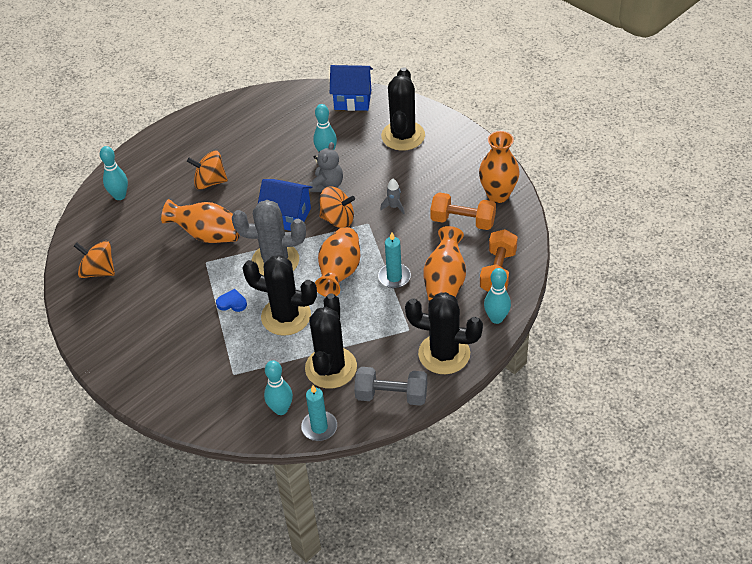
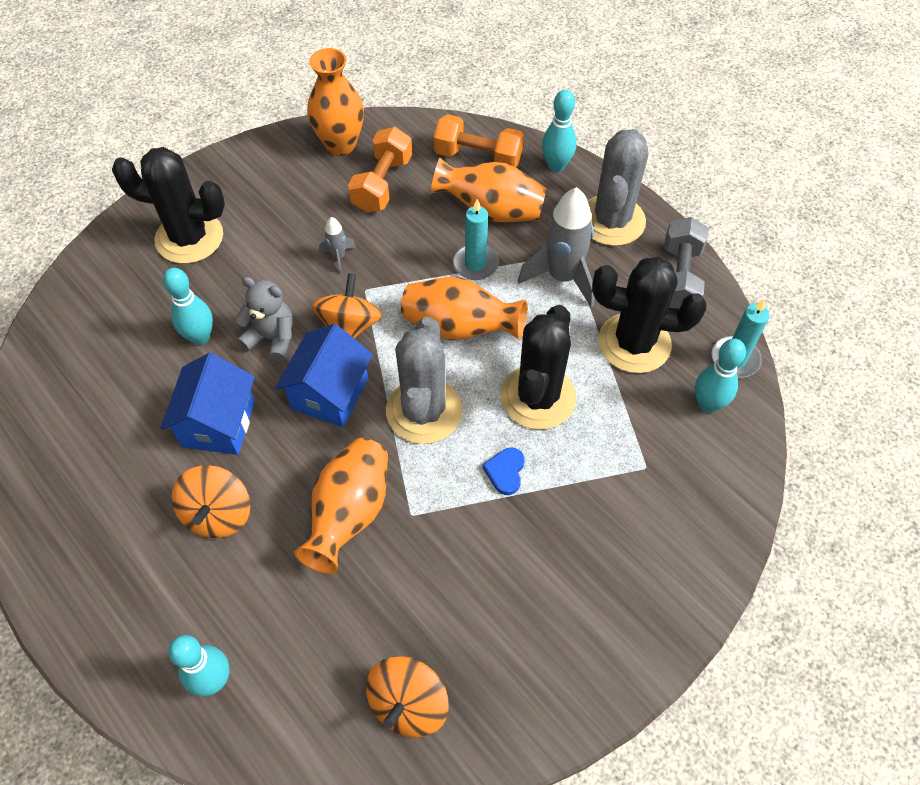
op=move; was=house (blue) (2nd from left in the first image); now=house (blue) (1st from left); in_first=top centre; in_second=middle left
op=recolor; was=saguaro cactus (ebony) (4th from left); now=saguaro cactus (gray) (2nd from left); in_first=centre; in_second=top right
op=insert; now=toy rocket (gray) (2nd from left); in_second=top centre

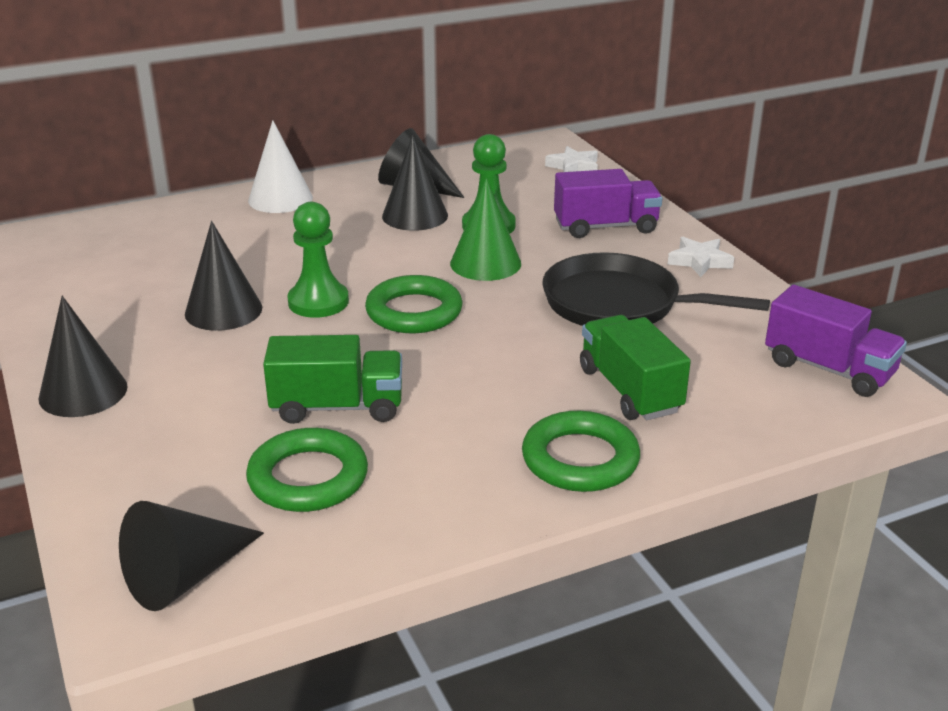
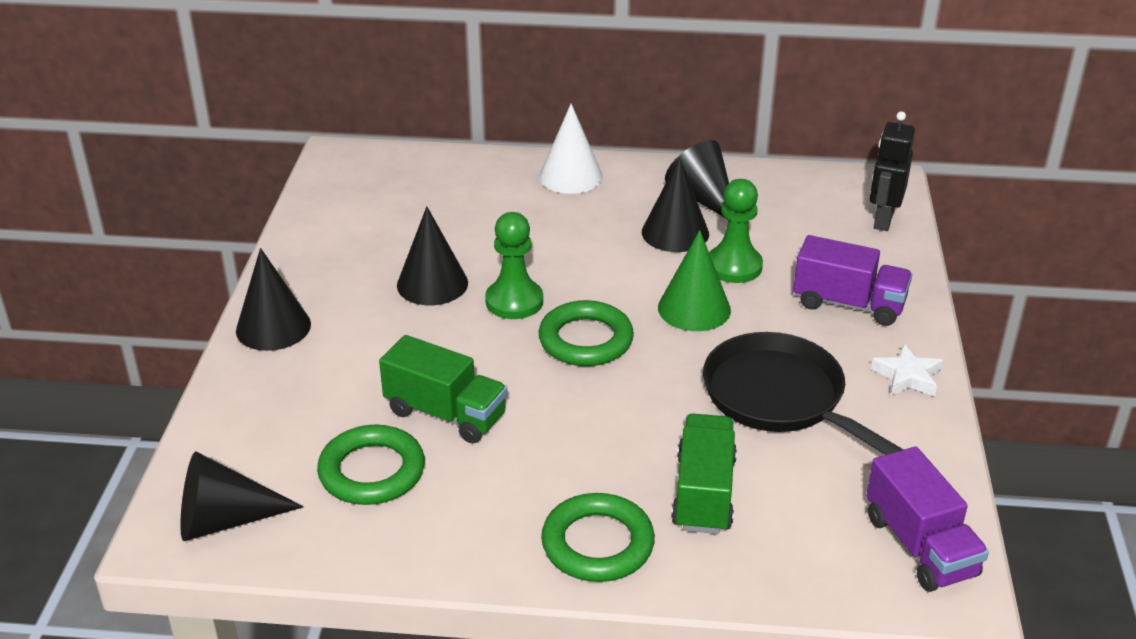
op=replace; was=star (white) (1st from left); now=toy robot (ebony); in_first=top centre; in_second=top right

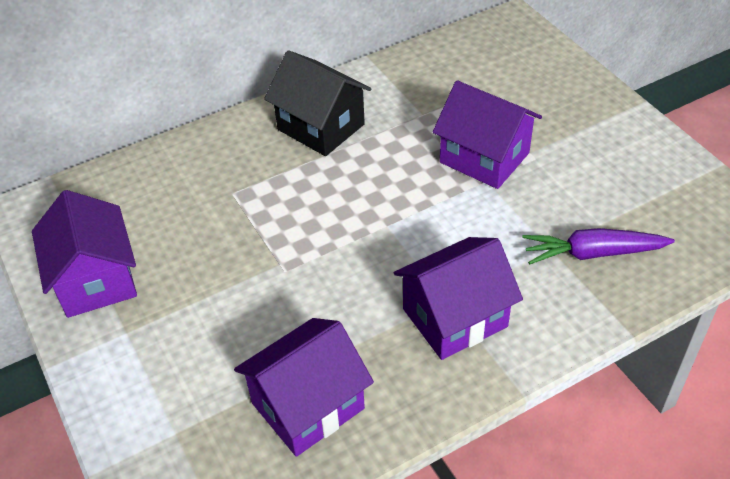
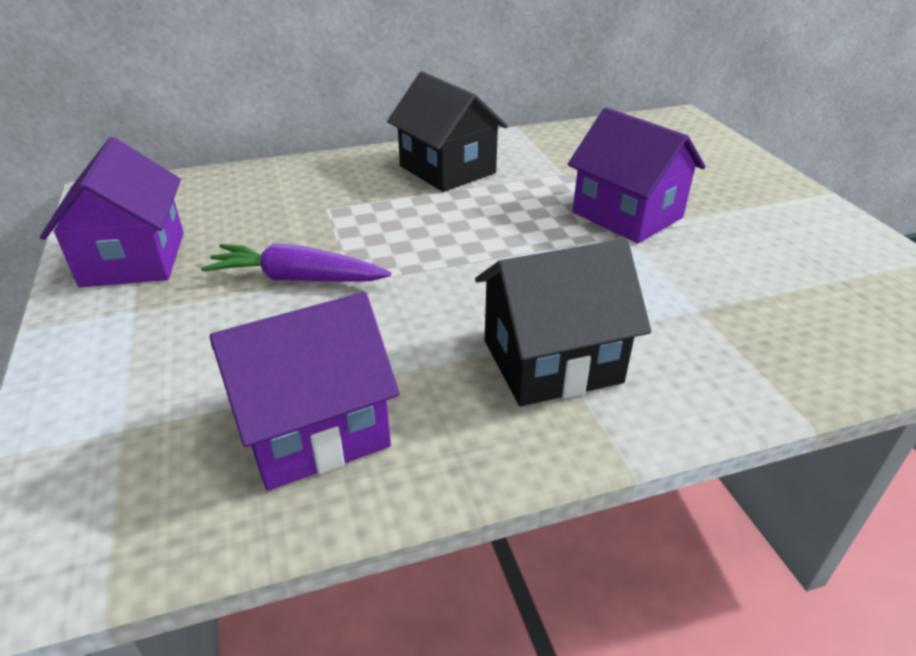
op=move; was=carrot (violet); in_first=middle right; in_second=middle left
op=recolor; was=house (violet) (3rd from left); now=house (ebony) (2nd from left); in_first=centre; in_second=centre

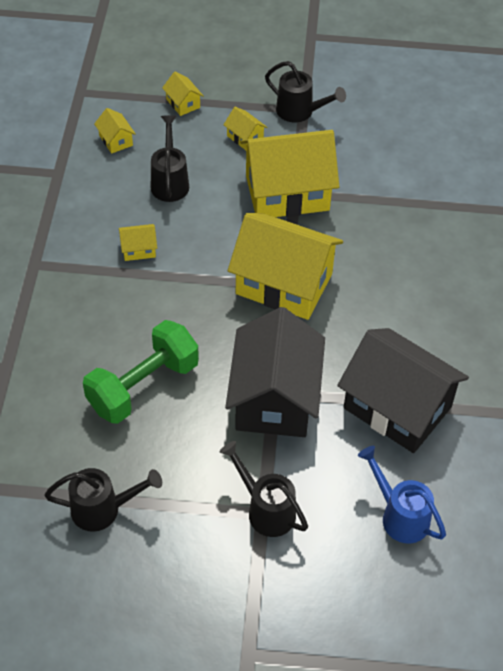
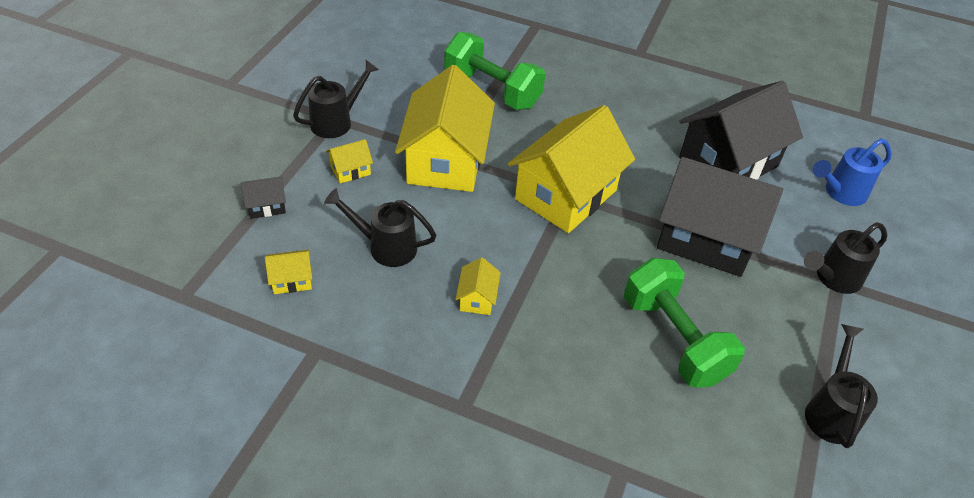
op=recolor; was=house (yellow) (3rd from left); now=house (ebony) (1st from left); in_first=top centre; in_second=middle left
op=insert; now=hand weight (green) (1st from left); in_second=top centre

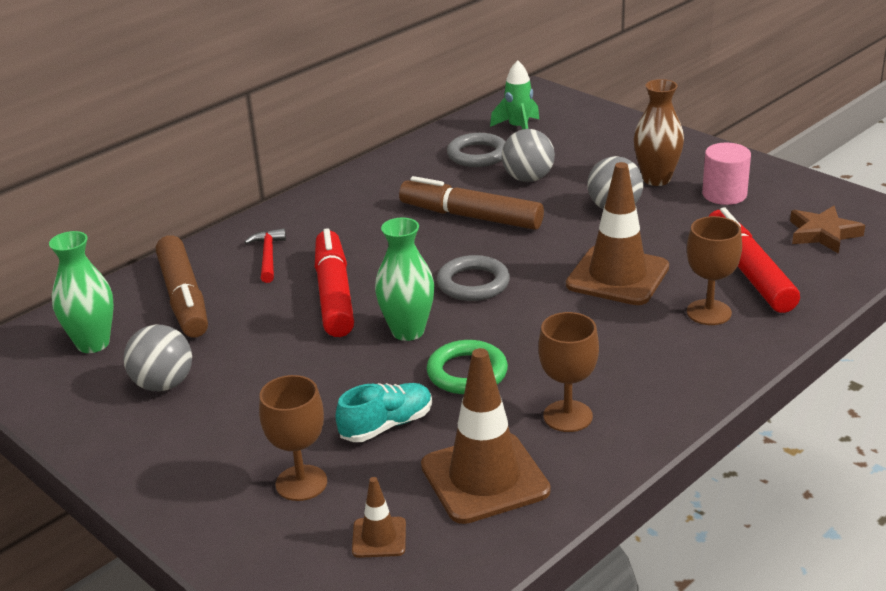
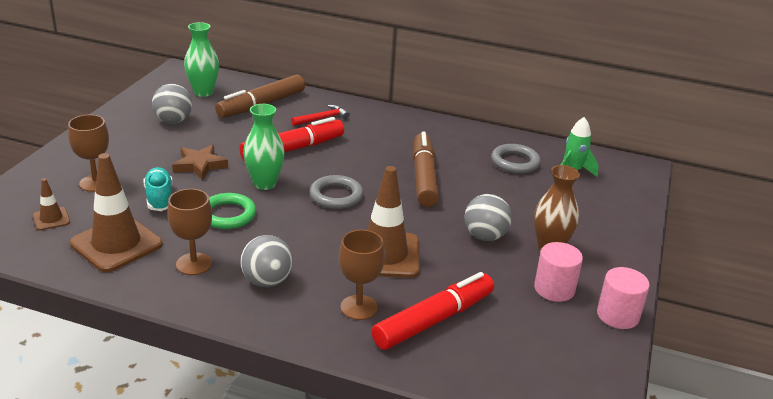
op=move; was=ball (gray) (2nd from left); in_first=top centre; in_second=centre
op=move; was=star (dark brown); in_first=middle right; in_second=middle left
op=rotate; was=shoe (turquoise); in_first=bottom centre; in_second=middle left; clockwise=-135
op=insert; now=cylinder (rosy) (2nd from left); in_second=bottom right

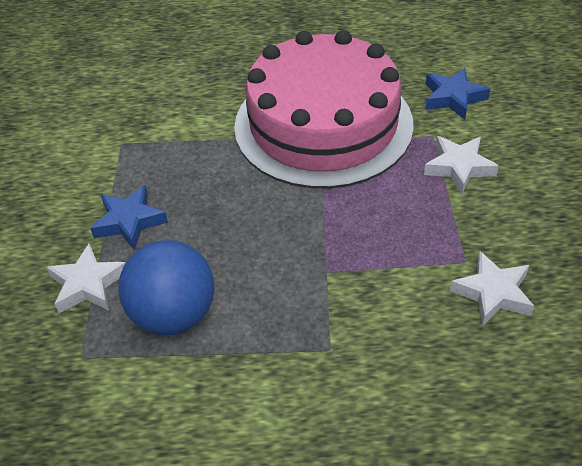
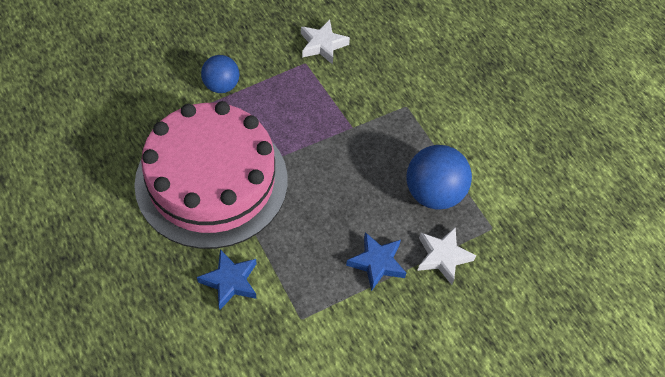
op=move; was=star (blue) (2nd from left in the first image); now=star (blue) (1st from left); in_first=top right; in_second=bottom centre
op=replace; was=star (white) (2nd from left); now=ball (blue) (1st from left); in_first=middle right; in_second=top left

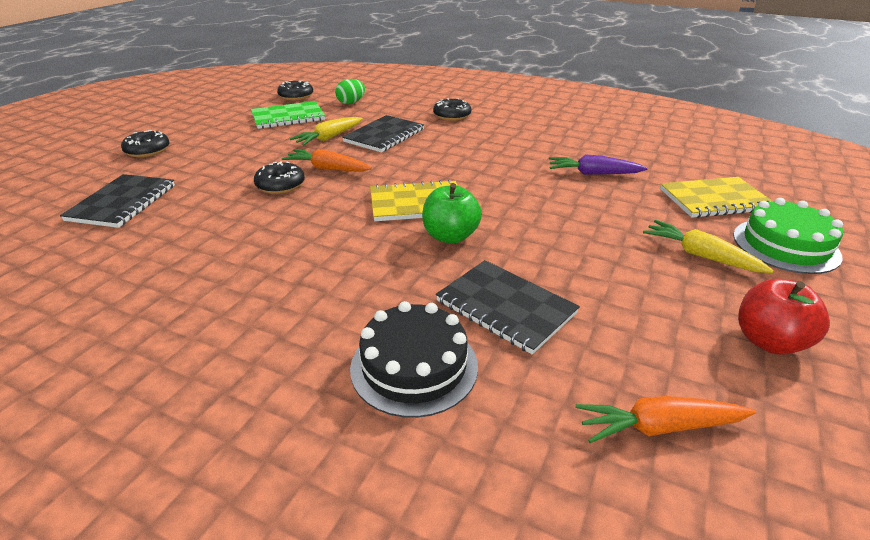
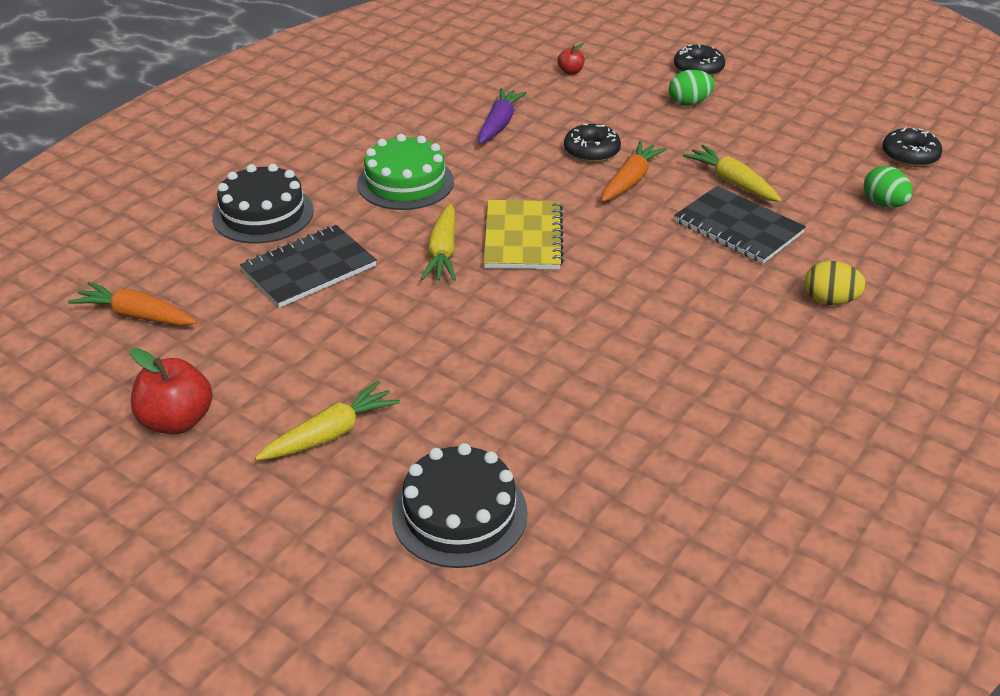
op=replace; was=doughnut (ebony) (4th from left); now=egg shape (yellow); in_first=top centre; in_second=middle right
op=delete; was=notebook (green); in_first=top left
op=move; was=carrot (violet); in_first=top right; in_second=top centre
op=replace; was=notebook (ebony) (1st from left); now=apple fruit (red) (2nd from left); in_first=middle left; in_second=top centre
op=replace; was=notebook (yellow) (2nd from left); now=layer cake (ebony) (2nd from left); in_first=middle right; in_second=bottom centre
op=replace; was=apple fruit (green); now=carrot (yellow) (2nd from left); in_first=centre; in_second=centre
op=move; was=layer cake (green); in_first=middle right; in_second=top centre
op=rotate; was=carrot (bright orange) (2nd from left in the first image); in_first=bottom right; in_second=middle left; clockwise=-75
op=insert; now=egg shape (green) (1st from left); in_second=top right

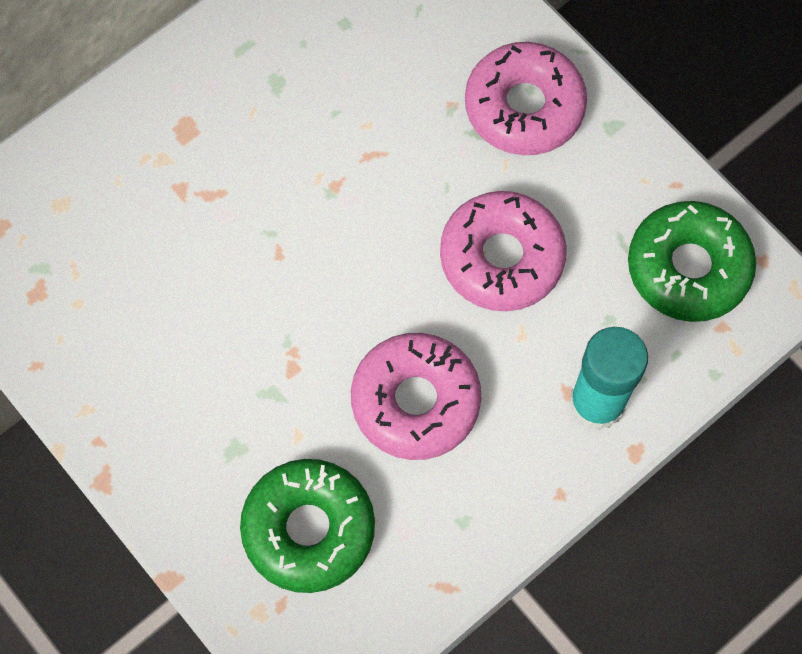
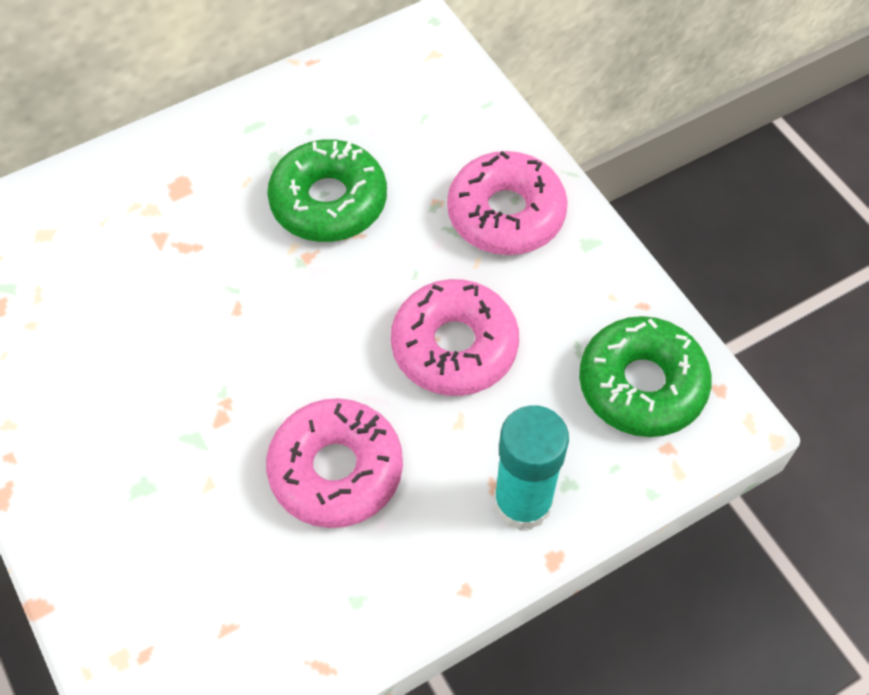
op=move; was=doughnut (green) (1st from left); in_first=bottom centre; in_second=top centre

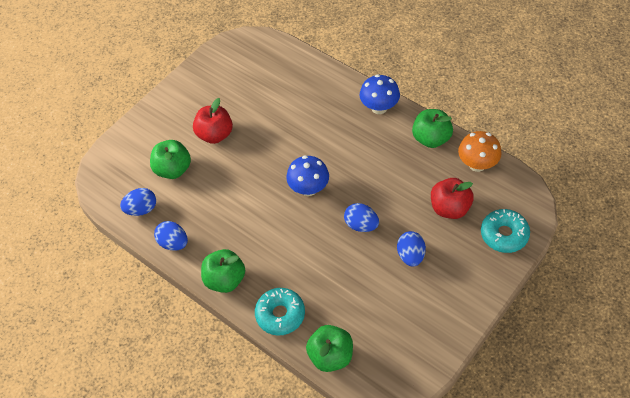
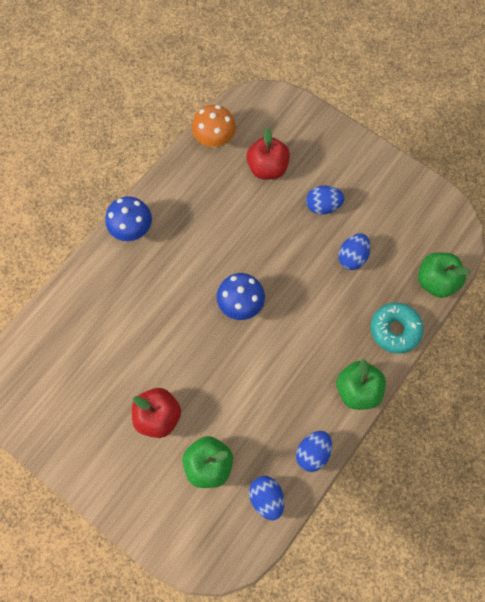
op=delete; was=apple fruit (green) (4th from left); in_first=top right
op=move; was=egg shape (blue) (3rd from left in the first image); now=egg shape (blue) (4th from left); in_first=centre; in_second=middle right
op=delete; was=doughnut (turquoise) (2nd from left); in_first=middle right

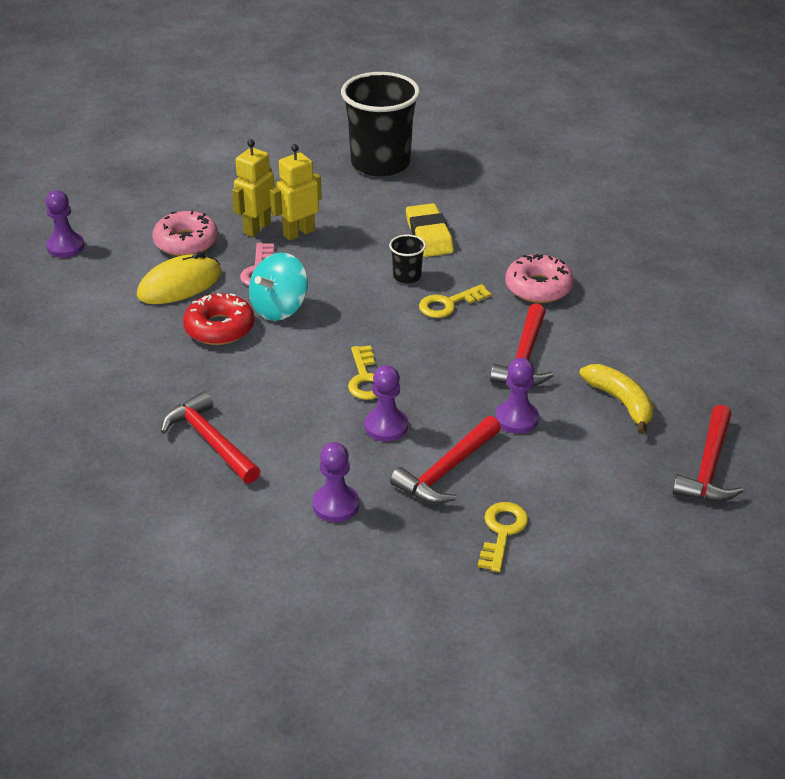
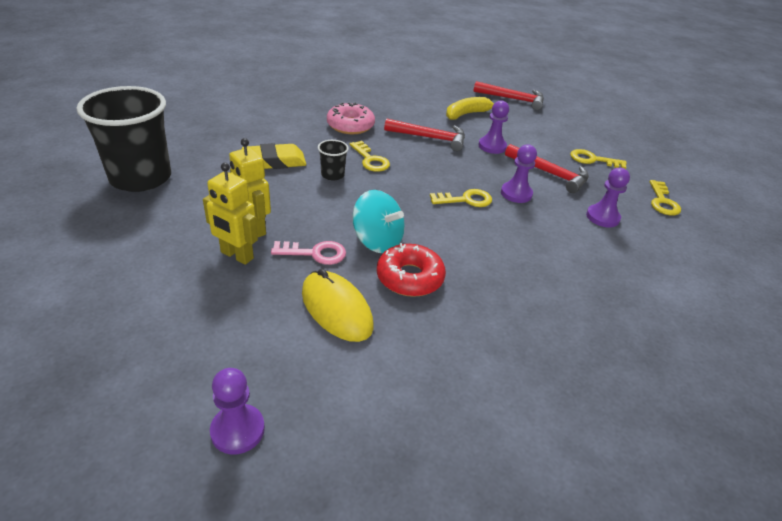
op=delete; was=doughnut (rosy) (1st from left); in_first=top left
op=delete; was=hammer (red) (1st from left); in_first=middle left
op=insert; now=latchkey (yellow) (4th from left); in_second=middle right

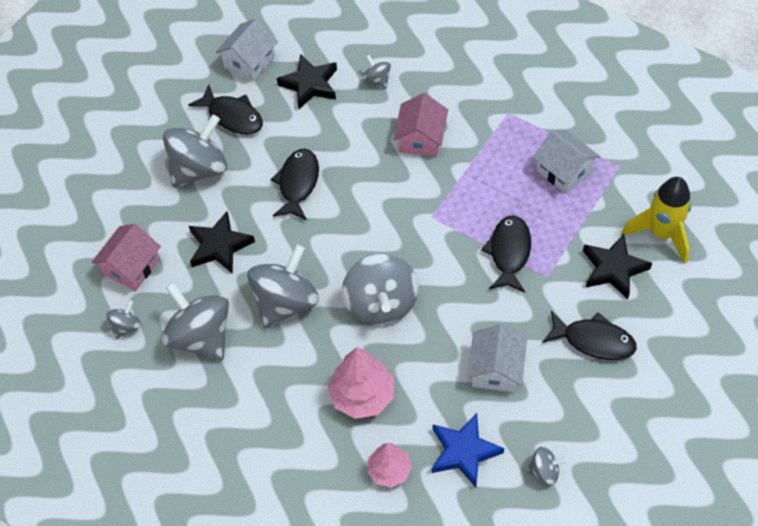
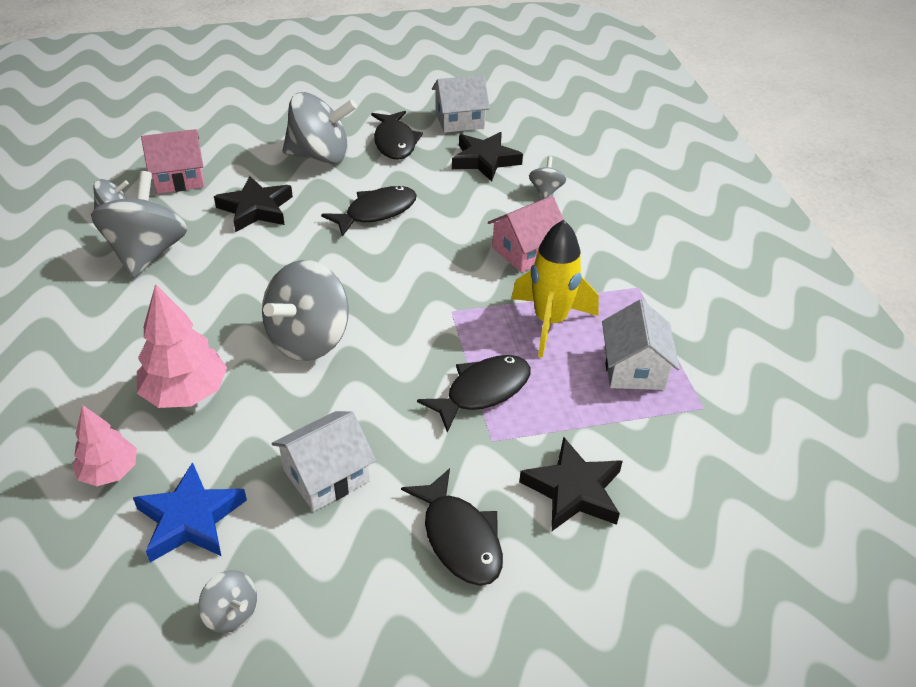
op=move; was=toy rocket (yellow); in_first=middle right; in_second=centre
op=delete; was=toy top (gray) (4th from left); in_first=centre

